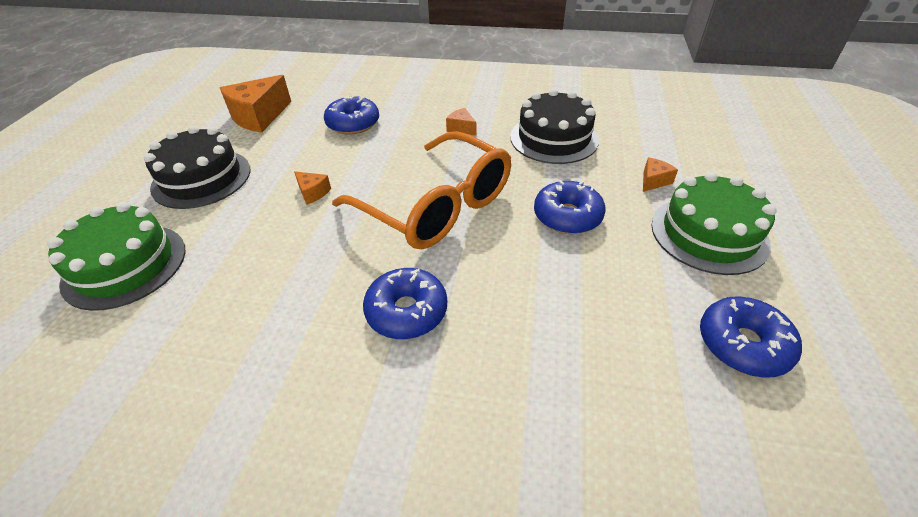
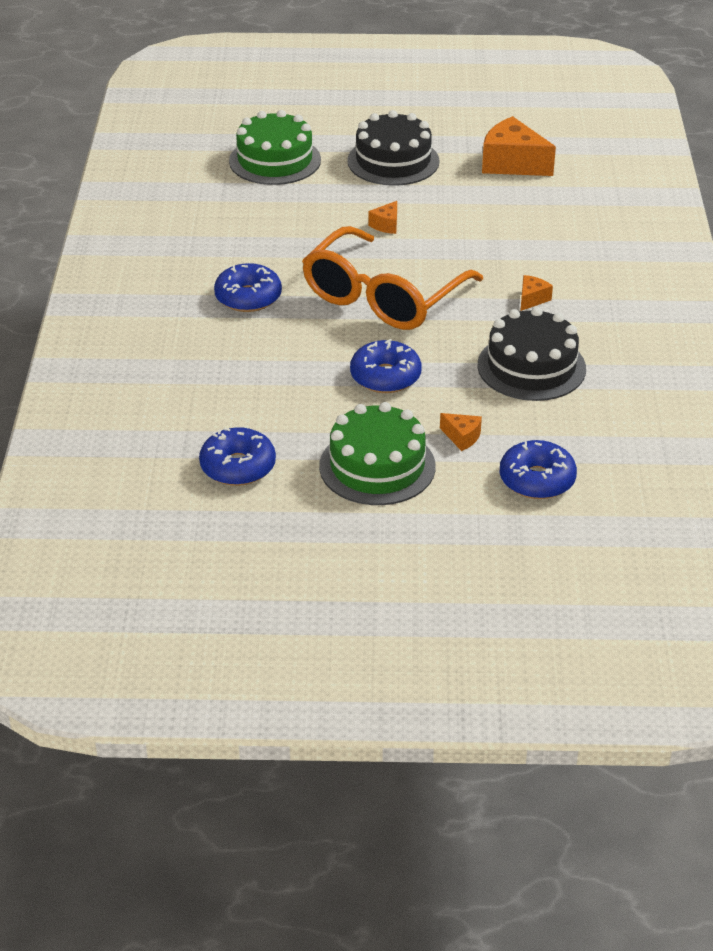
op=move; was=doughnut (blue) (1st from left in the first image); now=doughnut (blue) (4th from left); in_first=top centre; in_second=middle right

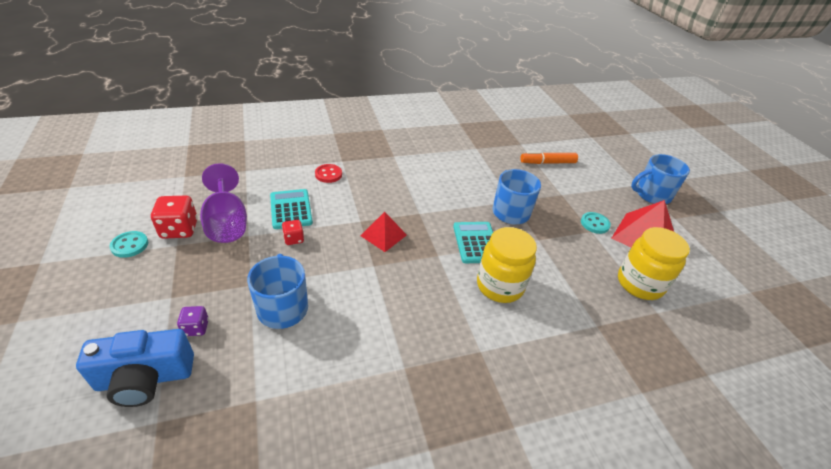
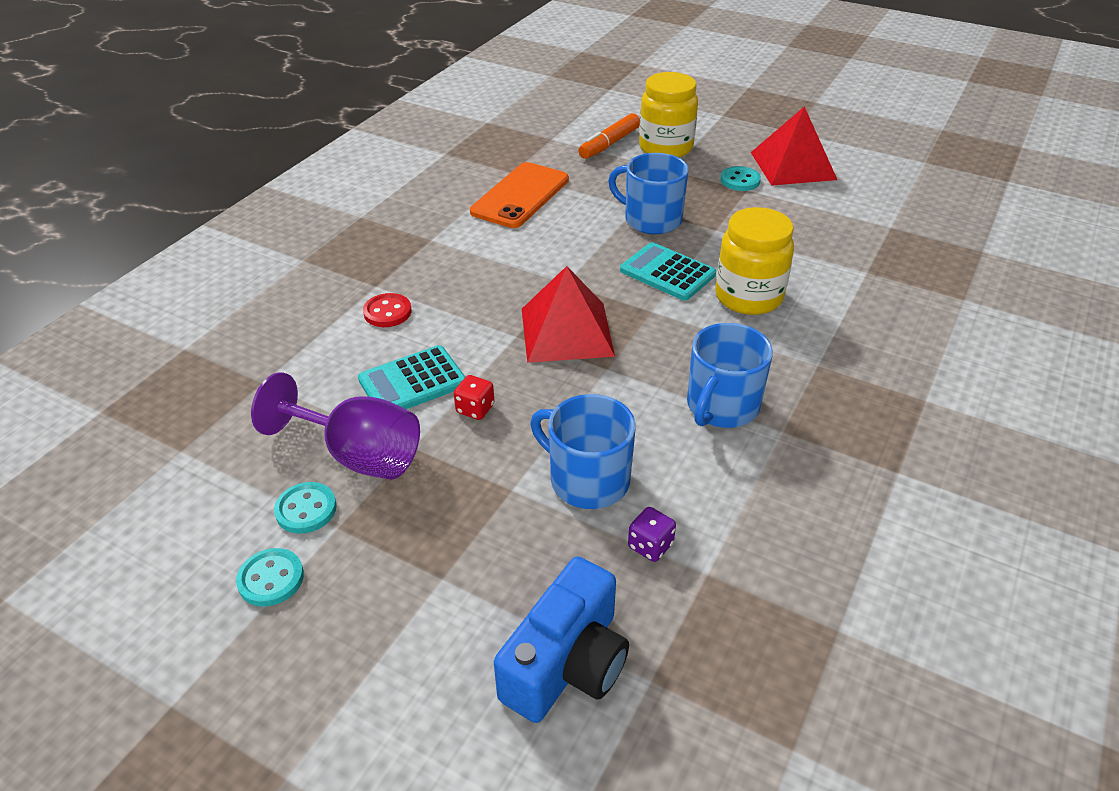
op=move; was=mug (blue) (3rd from left); in_first=middle right; in_second=centre
op=rotate; was=adding machine (turquoise) (1st from left); in_first=centre; in_second=centre; clockwise=-60
op=replace; was=dice (red) (1st from left); now=button (turquoise) (2nd from left); in_first=middle left; in_second=middle left
op=resize; was=solid pyramid (red) (1st from left); in_first=centre; in_second=centre; ratio=1.6
op=move; was=jar (yellow) (2nd from left in the first image); now=jar (yellow) (1st from left); in_first=middle right; in_second=top centre
op=move; was=dice (violet); in_first=bottom left; in_second=bottom centre
op=insert; now=mobile phone (bright orange); in_second=top centre

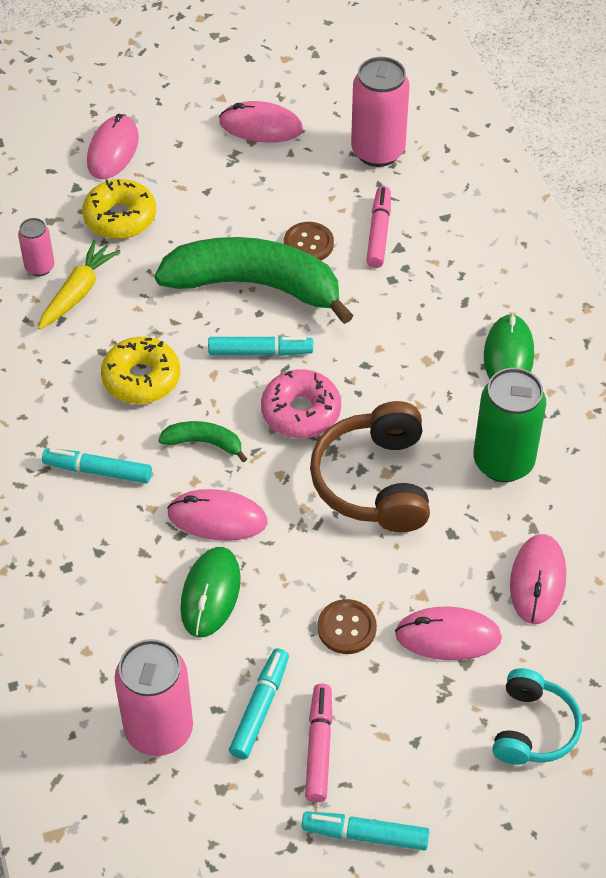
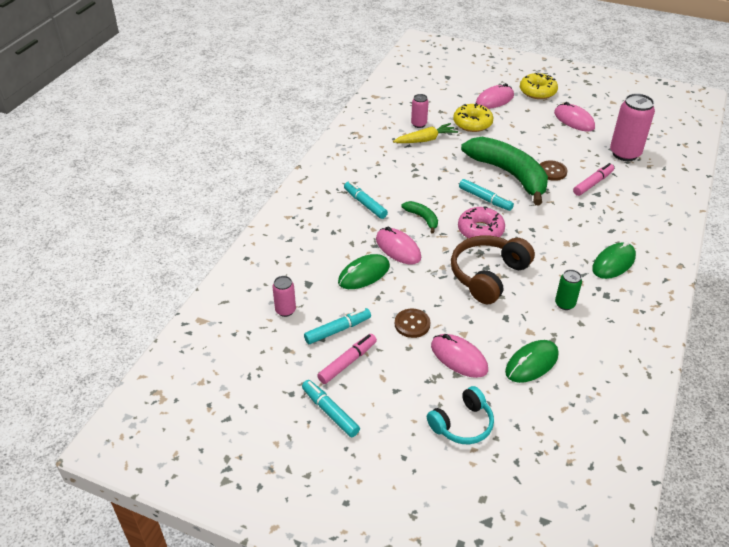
op=move; was=doughnut (yellow) (2nd from left); in_first=middle left; in_second=top right
op=resize; was=soda can (green); in_first=middle right; in_second=middle right; ratio=0.53
op=recolor; was=PC mouse (rosy) (5th from left); now=PC mouse (green) (2nd from left); in_first=middle right; in_second=middle right
op=resize; was=soda can (rosy) (2nd from left in the first image); in_first=bottom left; in_second=centre; ratio=0.53

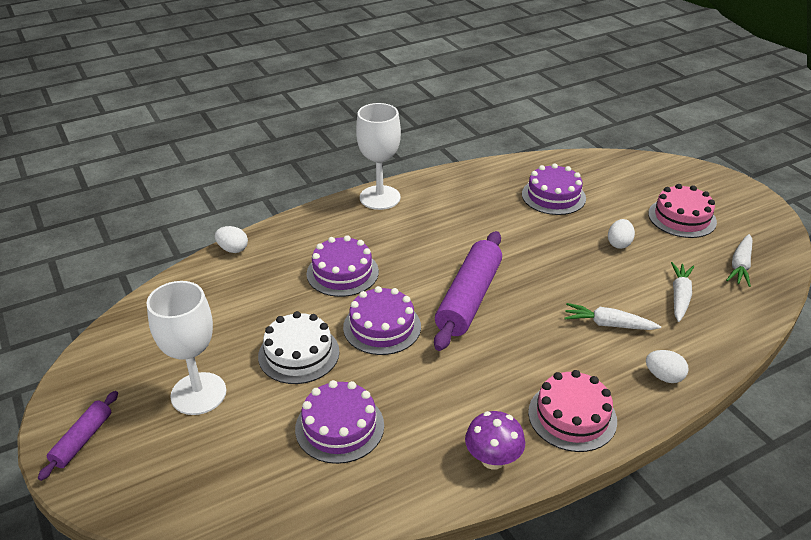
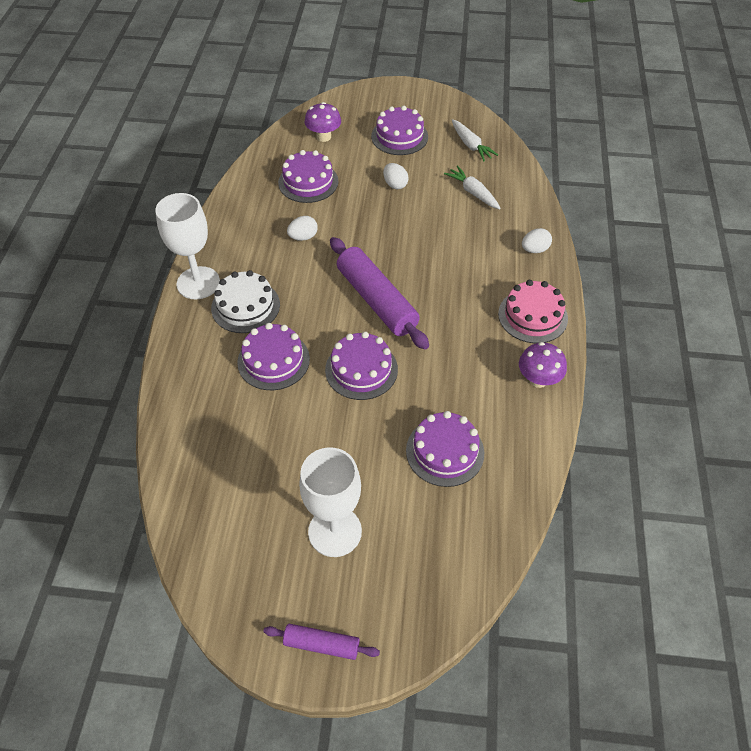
op=recolor; was=layer cake (rosy) (2nd from left); now=layer cake (violet) (4th from left); in_first=middle right; in_second=top centre
op=move; was=egg shape (white) (1st from left); in_first=middle left; in_second=top centre
op=delete; was=carrot (white) (1st from left); in_first=middle right
op=move; was=layer cake (white); in_first=centre; in_second=middle left
op=rotate; was=pastry roller (violet) (1st from left); in_first=bottom left; in_second=bottom centre; clockwise=-45
op=insert; now=fungus (violet) (1st from left); in_second=top centre

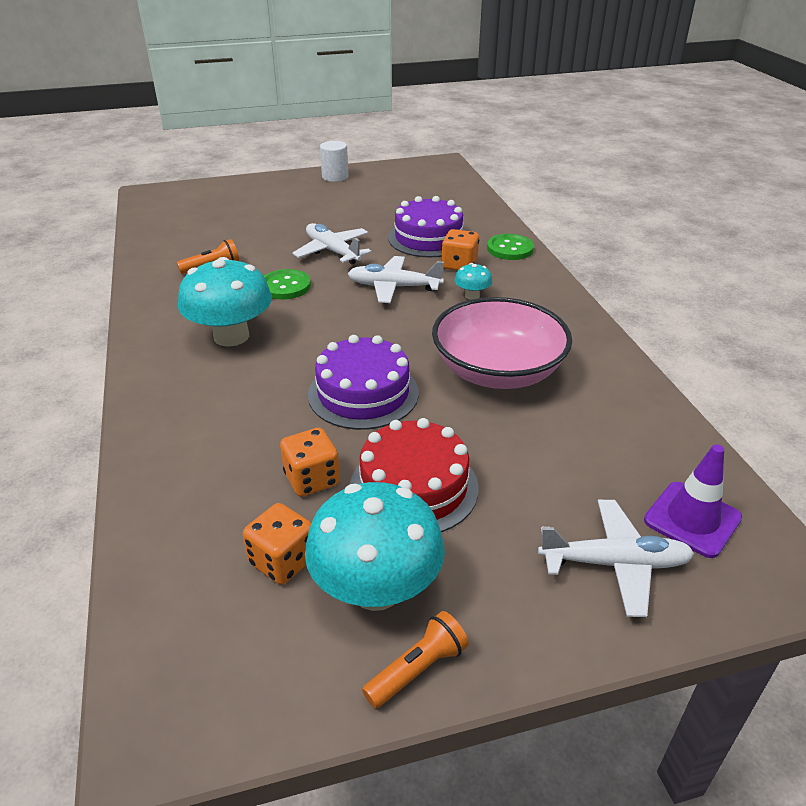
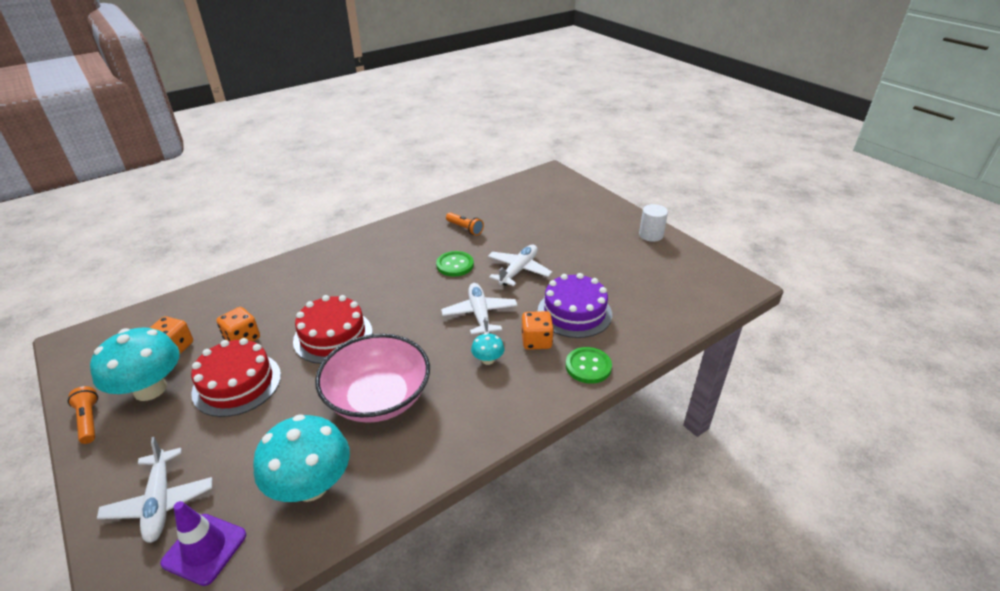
op=move; was=fungus (turquoise) (1st from left in the first image); now=fungus (turquoise) (2nd from left); in_first=middle left; in_second=bottom left
op=recolor; was=layer cake (violet) (1st from left); now=layer cake (red) (2nd from left); in_first=centre; in_second=middle left
op=rotate; was=pocket torch (bright orange) (2nd from left in the first image); in_first=bottom centre; in_second=bottom left; clockwise=-150

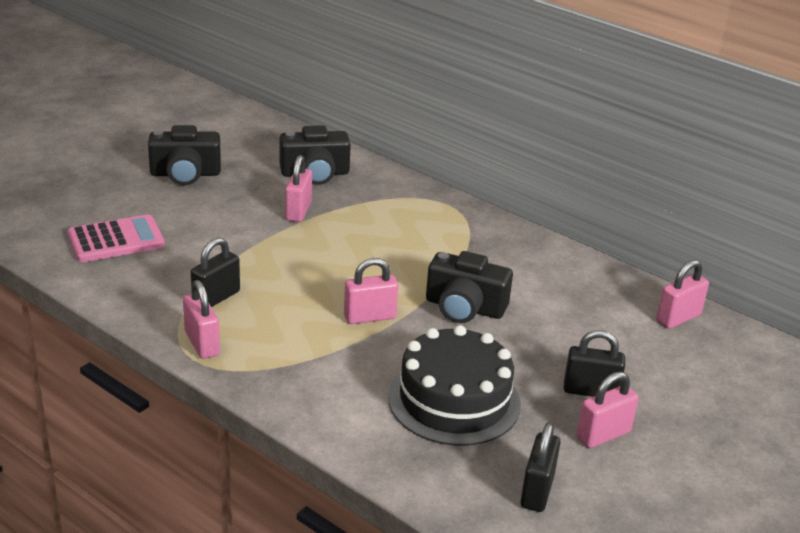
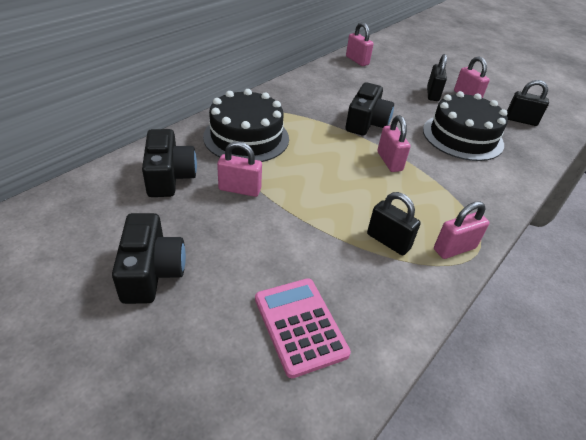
op=insert; now=layer cake (ebony) (1st from left); in_second=top centre

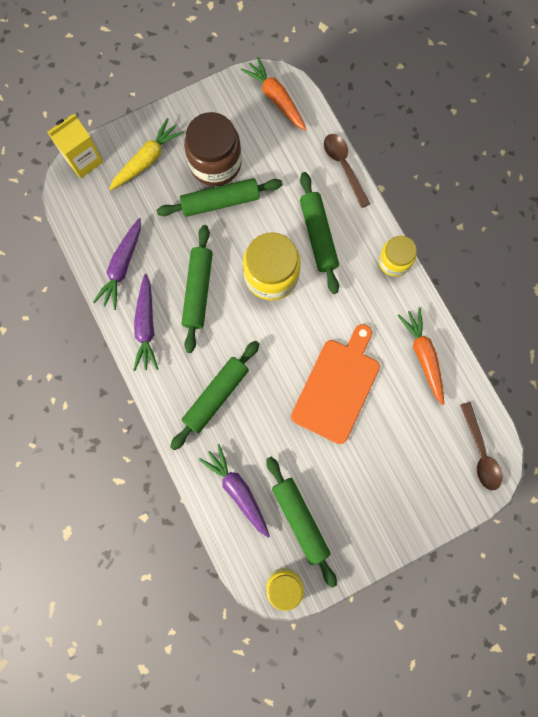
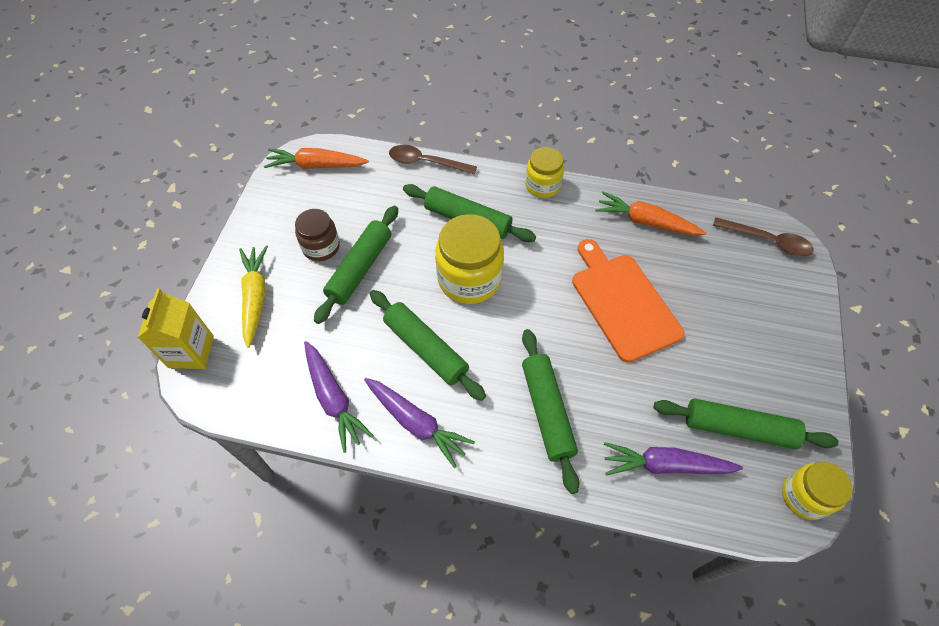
op=resize; was=jar (dark brown); in_first=top centre; in_second=centre; ratio=0.61

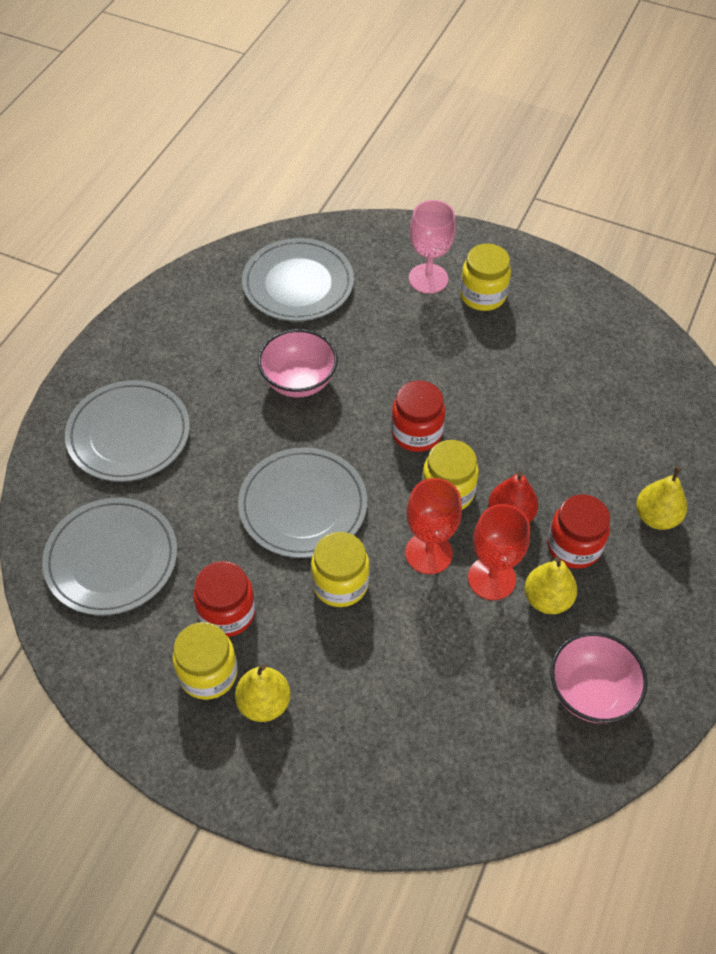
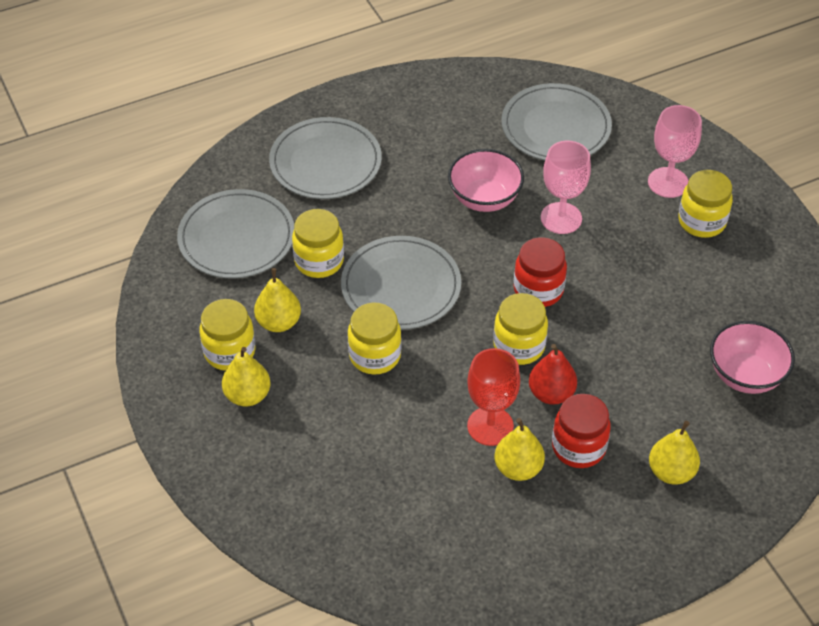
op=delete; was=wine glass (red) (1st from left); in_first=centre
op=replace; was=jar (red) (1st from left); now=pear fruit (yellow) (2nd from left); in_first=middle left; in_second=centre
op=move; was=deep dish (rosy) (2nd from left); in_first=bottom right; in_second=middle right
op=insert; now=wine glass (rosy) (1st from left); in_second=top right
op=insert; now=jar (yellow) (2nd from left); in_second=centre

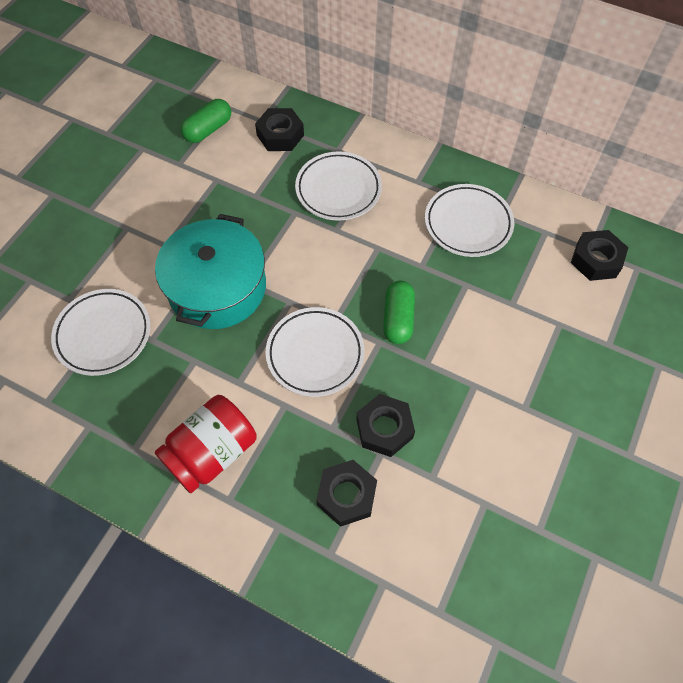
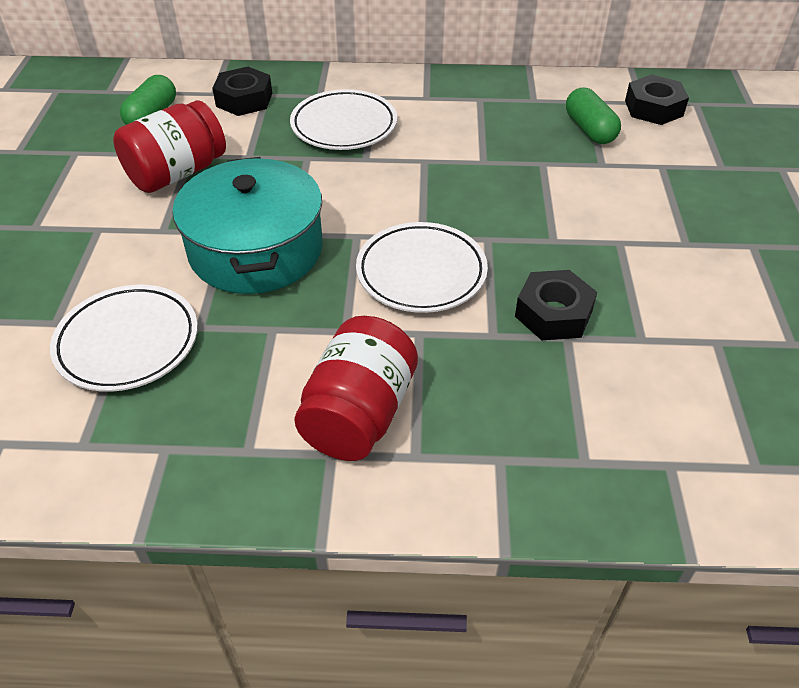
op=delete; was=flat dish (white) (4th from left); in_first=top right
op=move; was=pill (green) (2nd from left); in_first=centre; in_second=top right
op=delete; was=hexagon nut (ebony) (2nd from left); in_first=bottom centre
op=insert; now=jar (red) (1st from left); in_second=top left

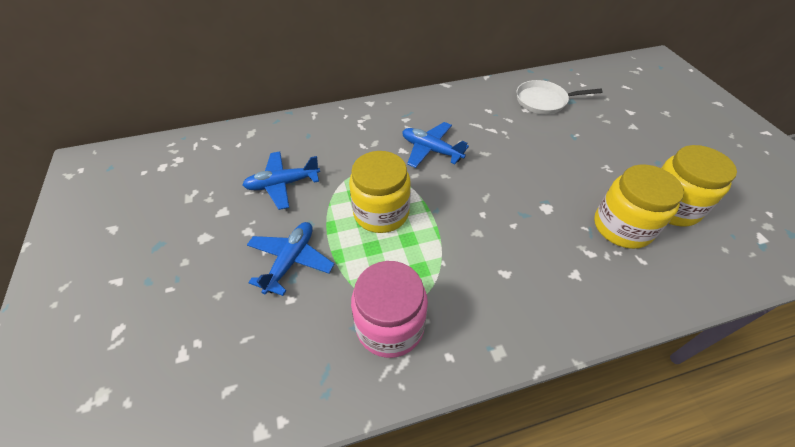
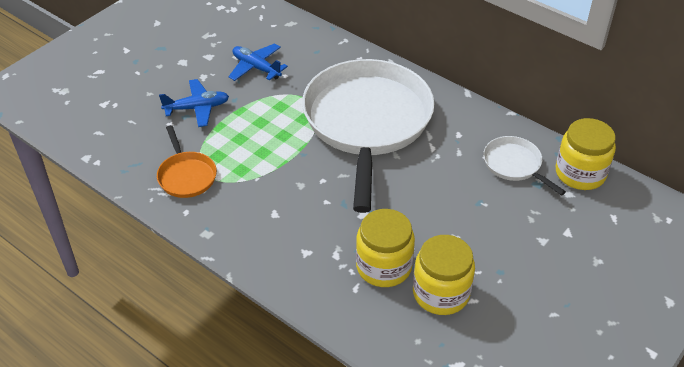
op=replace; was=plane (blue) (3rd from left); now=pan (white) (1st from left); in_first=top centre; in_second=centre
op=move; was=jar (yellow) (1st from left in the first image); now=jar (yellow) (3rd from left); in_first=centre; in_second=middle right
op=replace; was=jar (rosy); now=pan (bright orange); in_first=bottom centre; in_second=middle left

